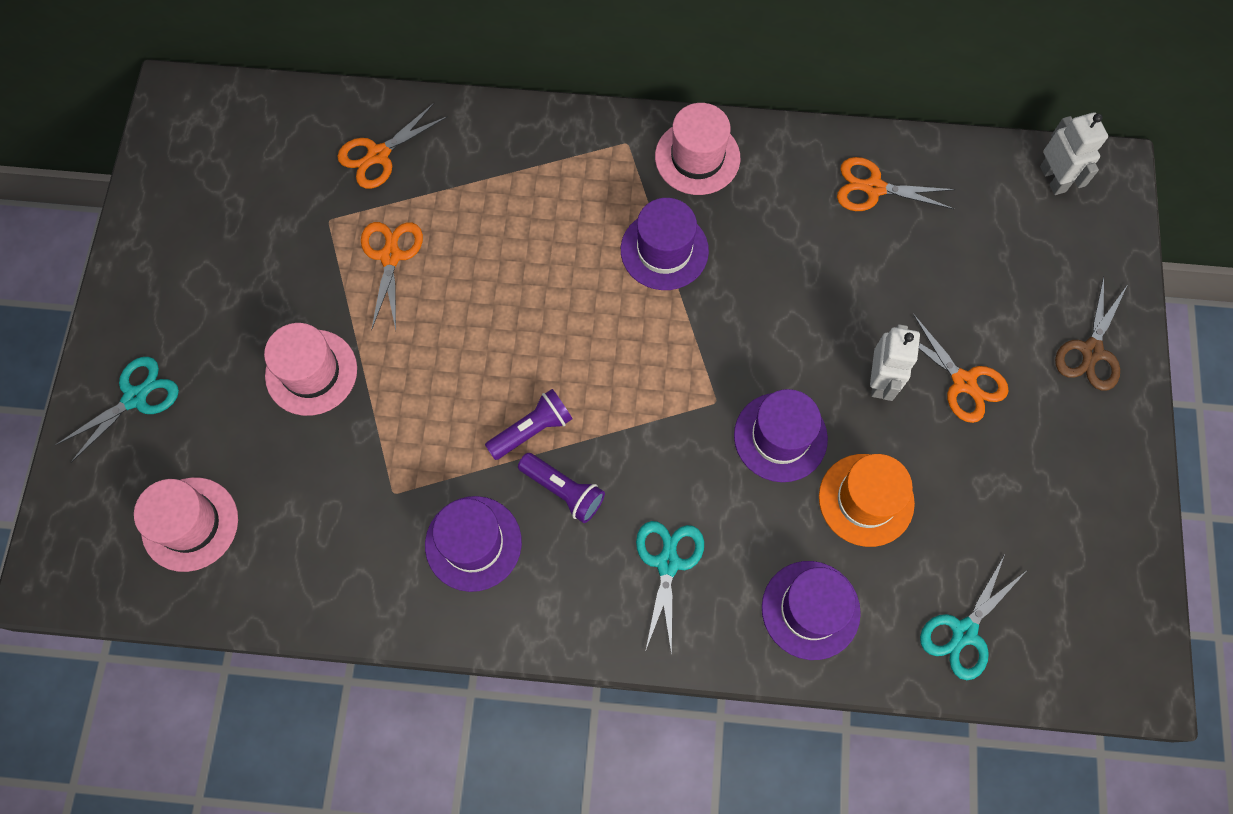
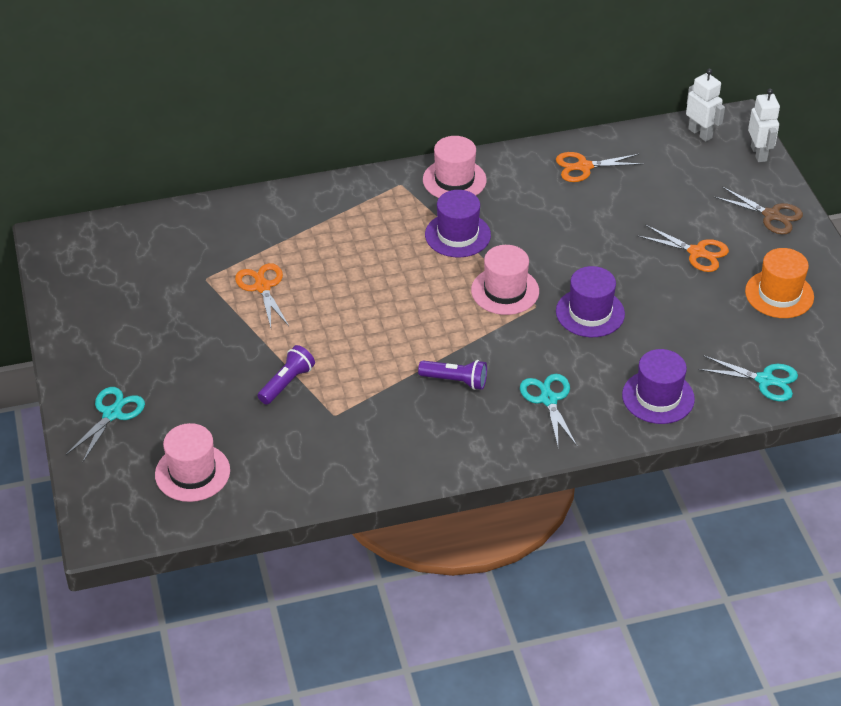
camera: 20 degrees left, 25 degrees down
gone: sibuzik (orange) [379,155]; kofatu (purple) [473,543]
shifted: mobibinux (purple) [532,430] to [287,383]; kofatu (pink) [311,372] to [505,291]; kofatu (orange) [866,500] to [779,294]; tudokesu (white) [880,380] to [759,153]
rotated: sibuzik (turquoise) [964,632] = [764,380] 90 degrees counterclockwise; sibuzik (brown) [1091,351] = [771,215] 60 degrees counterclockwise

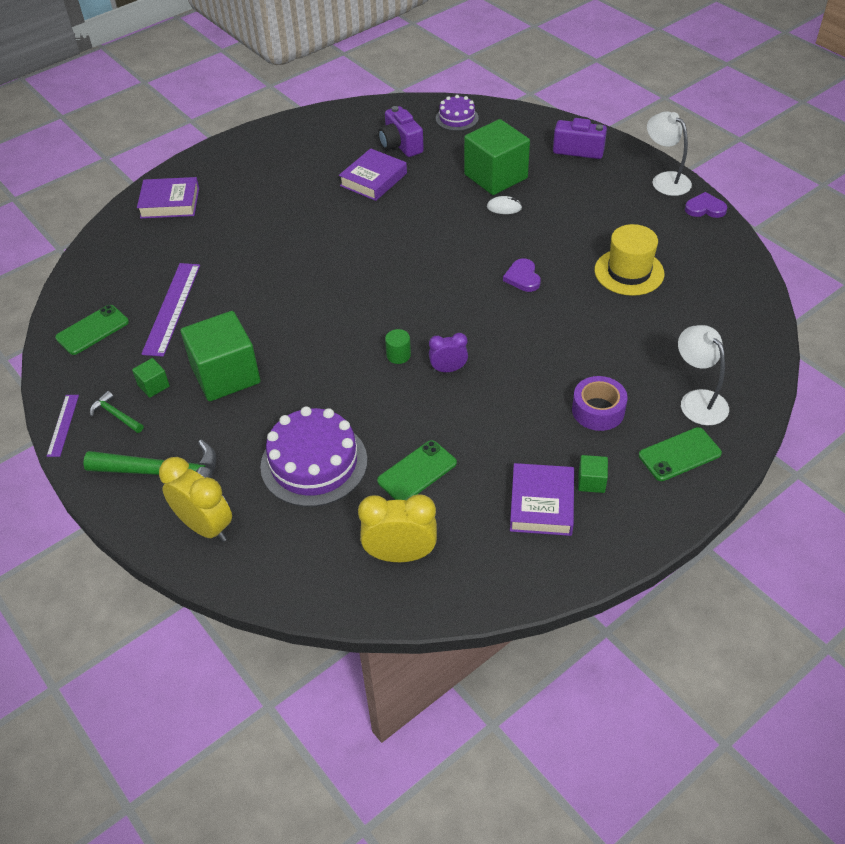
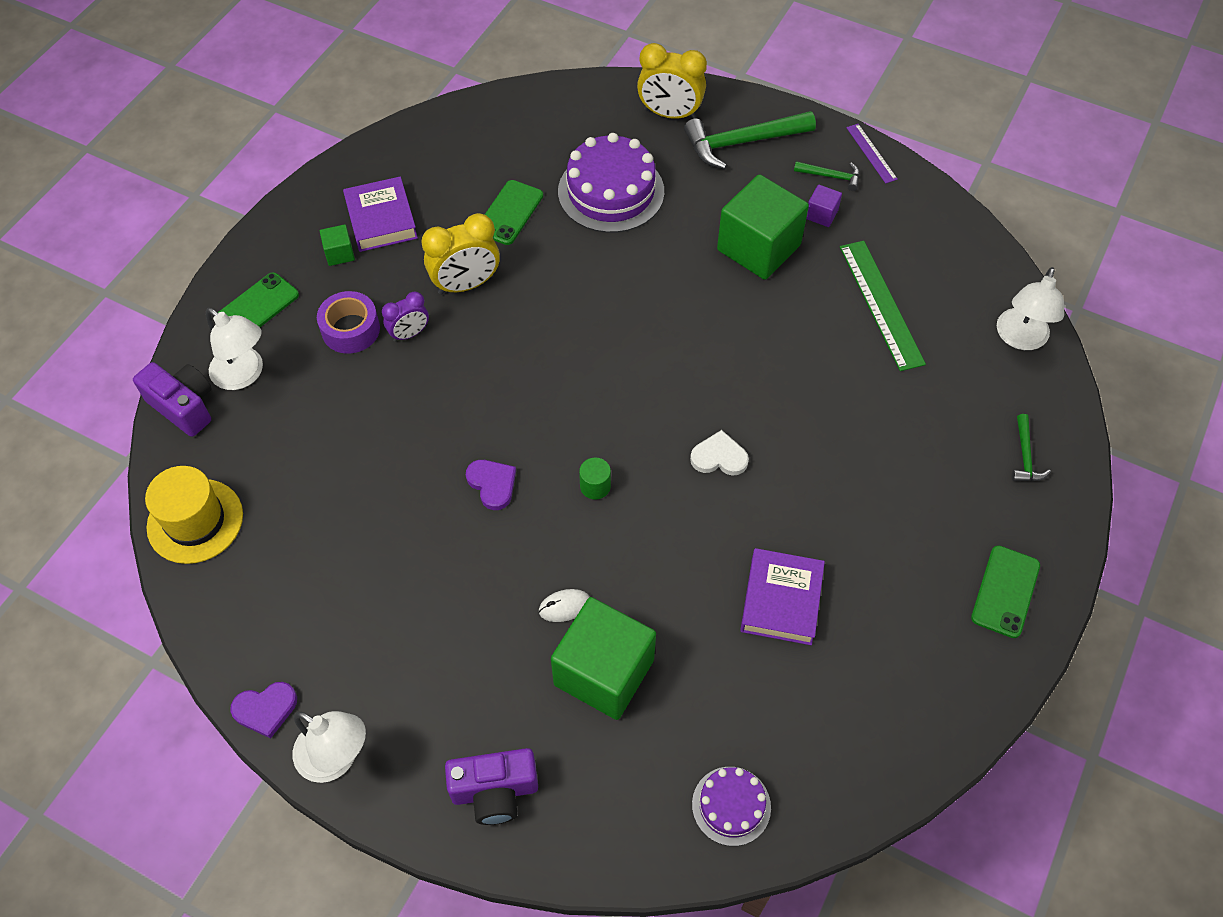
camera: 155 degrees right, 10 degrees up
new: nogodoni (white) [719,457]; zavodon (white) [1020,338]
shifted: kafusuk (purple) [400,145] to [184,406]; kofatu (yellow) [629,272] to [195,521]; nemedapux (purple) [448,369] to [409,334]; nemedapux (yellow) [400,554] to [466,285]; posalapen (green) [398,355] to [595,486]; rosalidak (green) [92,330] to [1005,591]
swapped: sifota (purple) [170,203] to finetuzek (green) [1025,456]
repainted: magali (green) [153,386] to magali (purple) [821,214]; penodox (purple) [172,308] to penodox (green) [881,304]

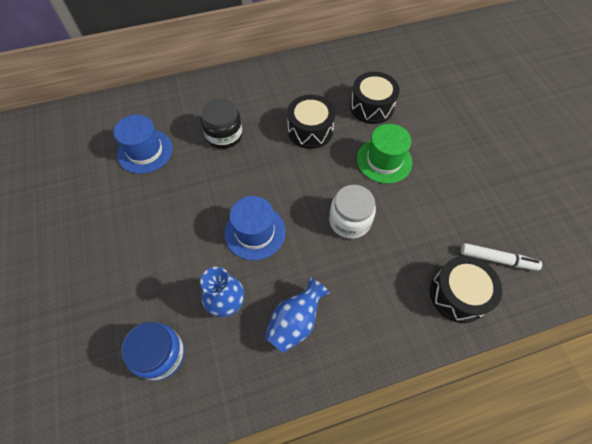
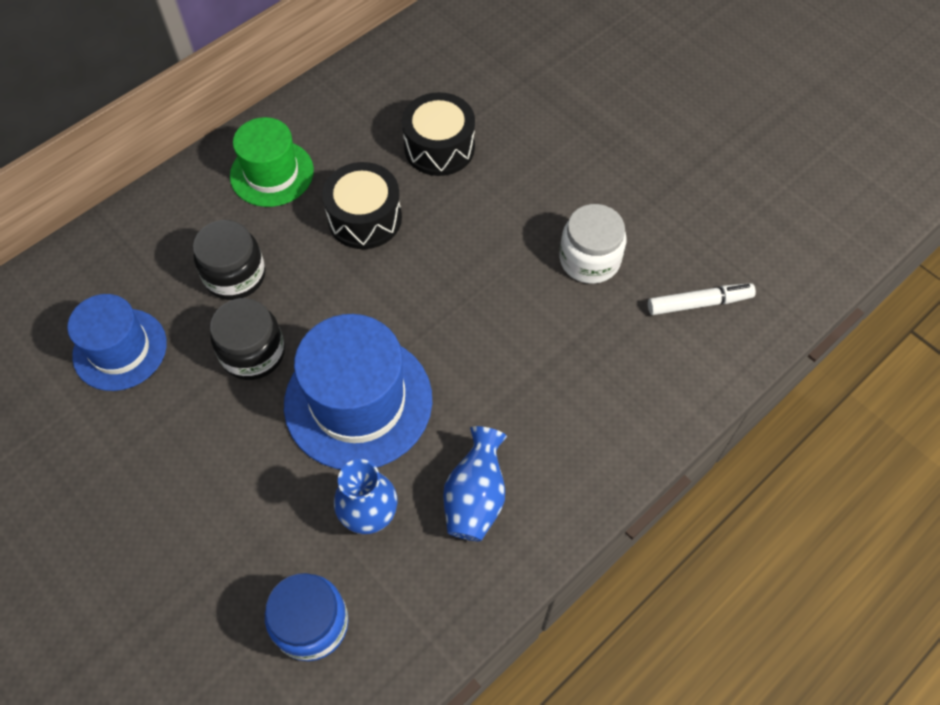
camera: 25 degrees left, 0 degrees up
gone: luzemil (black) [458,294]
new: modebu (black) [253,353]
shifted: kofatu (green) [384,160] to [272,173]; modebu (white) [350,221] to [589,259]
scaled: kofatu (blue) [255,232] = [358,401] x1.55

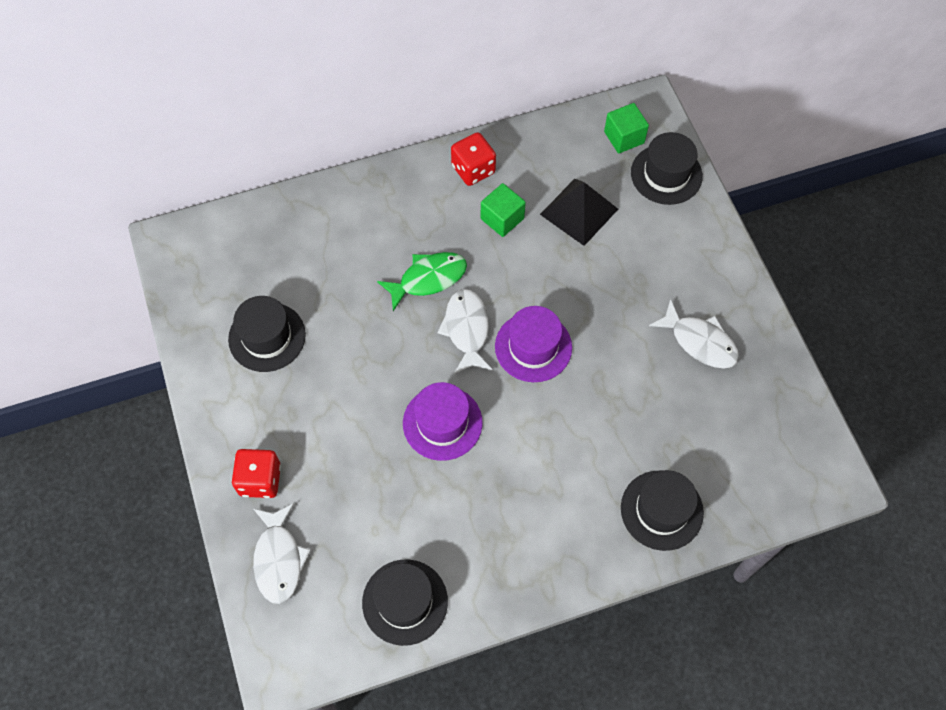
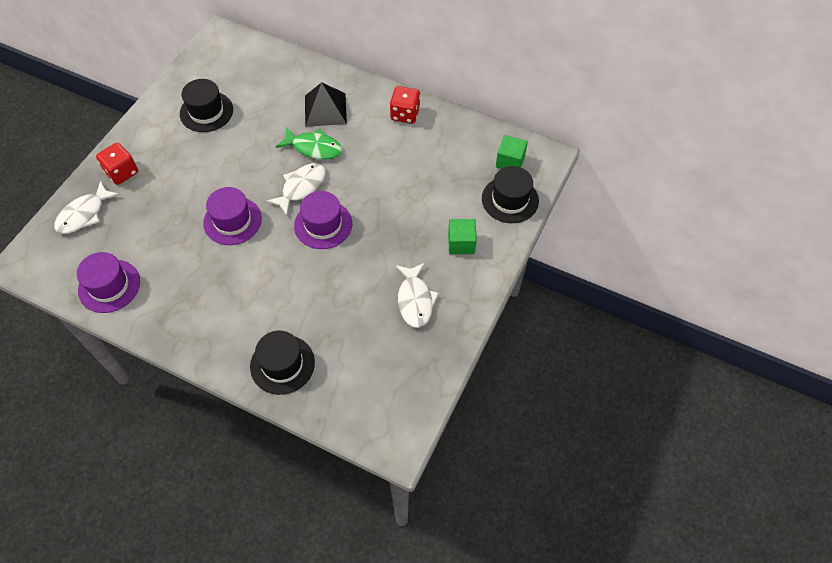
camera: 45 degrees right, 5 degrees down
shifted: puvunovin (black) [579,211] to [325,109]; magali (green) [502,218] to [461,243]
repainted: kofatu (black) [405,602] to kofatu (purple) [109,286]

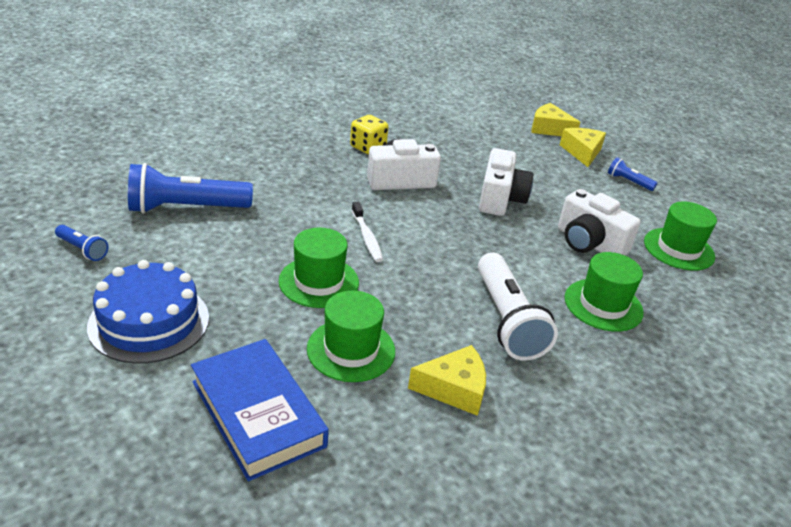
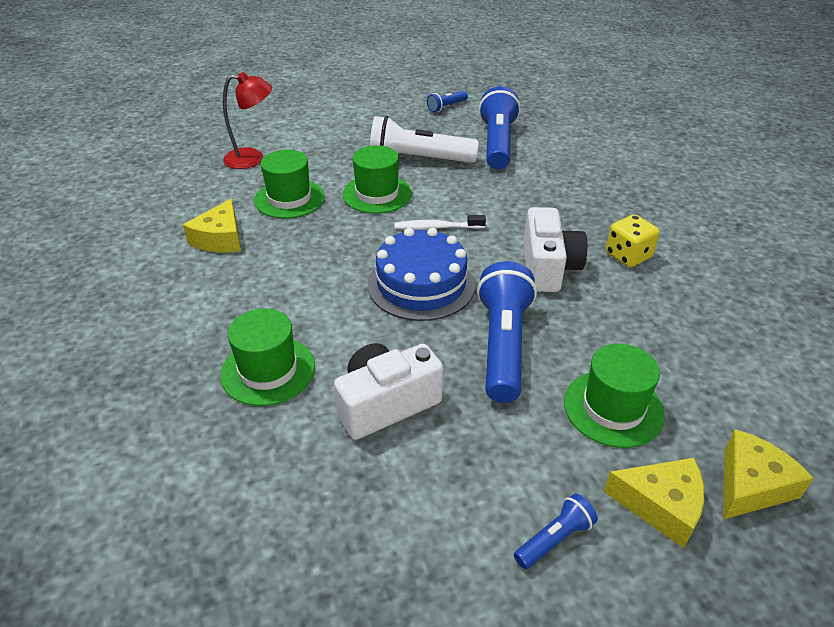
camera: 110 degrees right, 5 degrees up
shifted: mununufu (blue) [149,321] to [421,284]; mobibinux (white) [507,320] to [418,160]; kofatu (green) [678,249] to [613,408]
swapped: sifota (blue) [257,413] to zavodon (red) [252,158]; kafusuk (white) [500,199] to mobibinux (blue) [503,345]

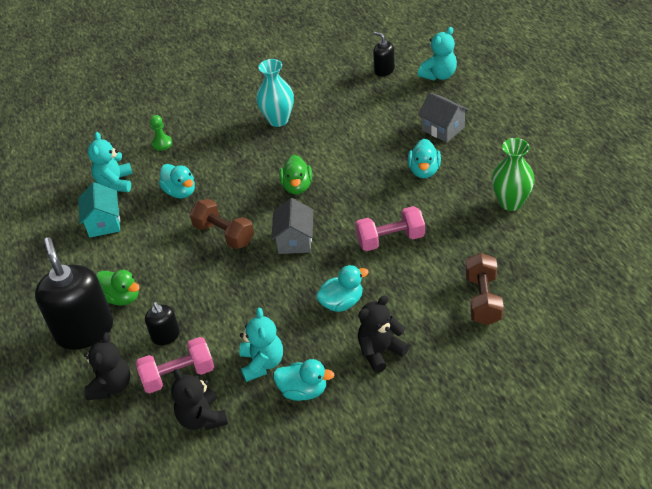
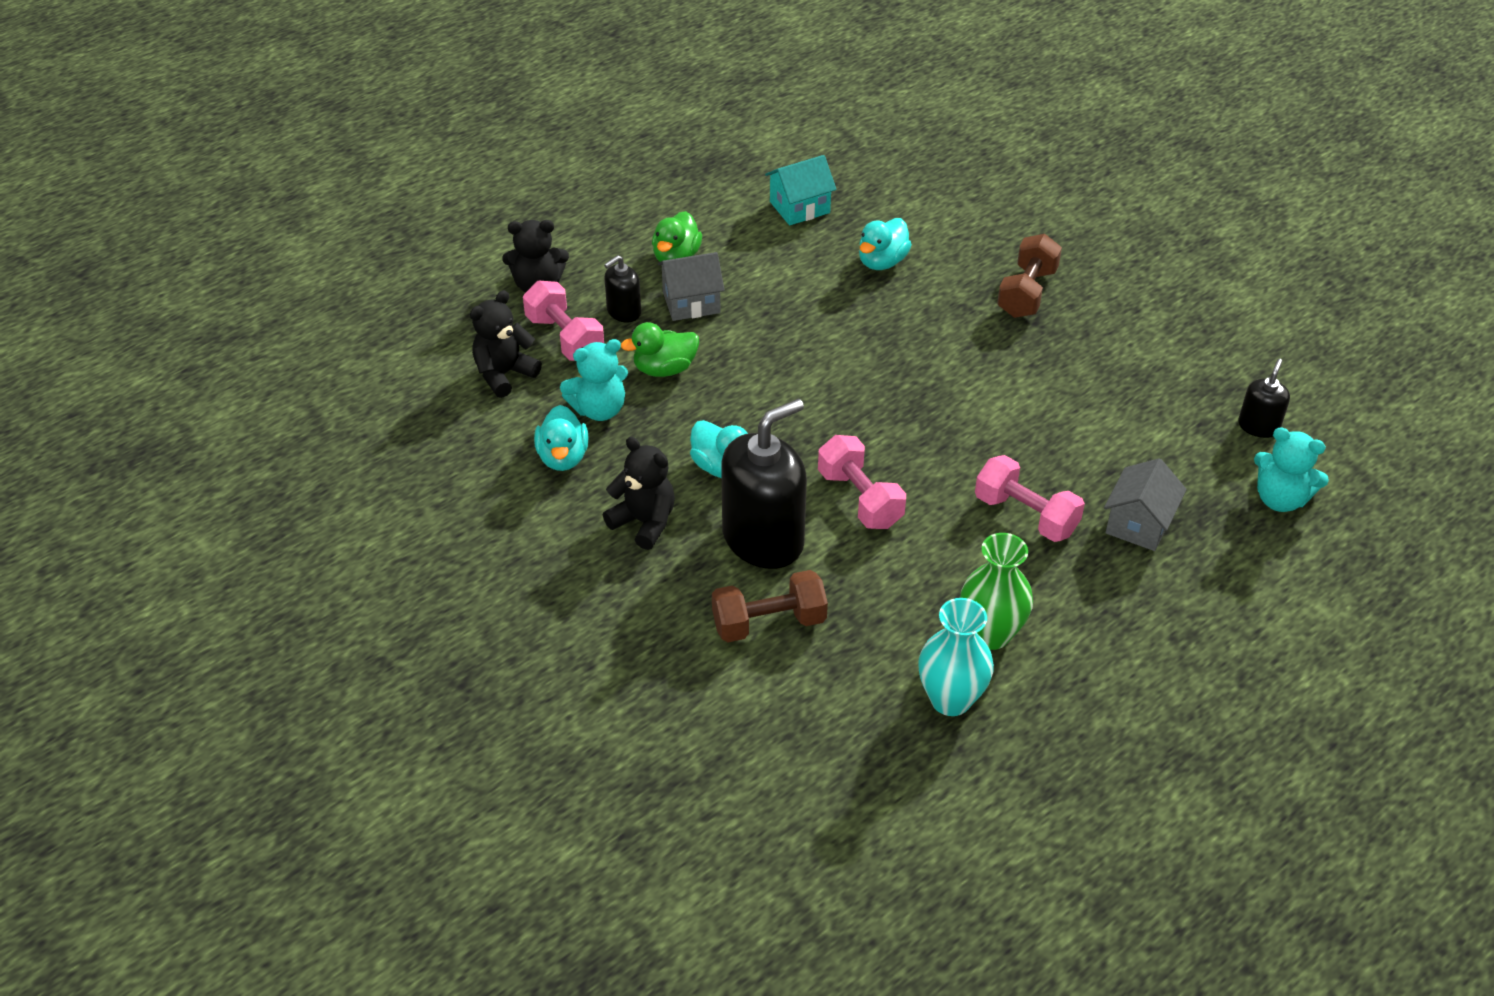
camera: 70 degrees right, 0 degrees up
gone: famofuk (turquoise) [115,183]; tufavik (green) [162,143]
shifted: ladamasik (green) [297,186] to [664,369]; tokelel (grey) [295,240] to [691,302]; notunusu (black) [84,330] to [763,539]; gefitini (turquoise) [278,120] to [950,699]; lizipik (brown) [224,234] to [1027,293]
swapped: ladamasik (turquoise) [424,170] to lizipik (pink) [1026,515]

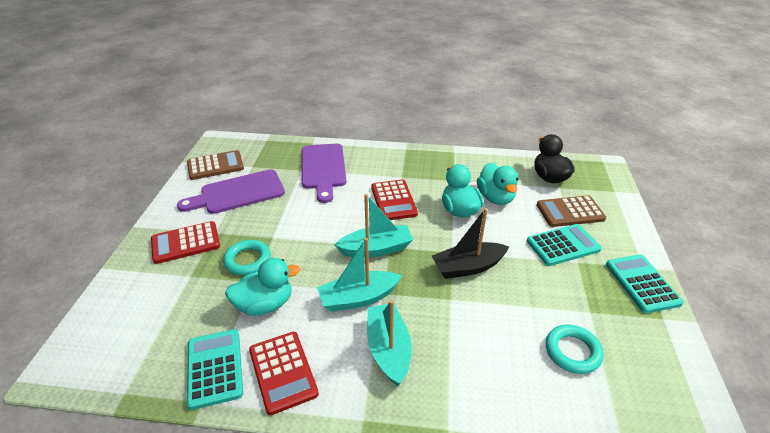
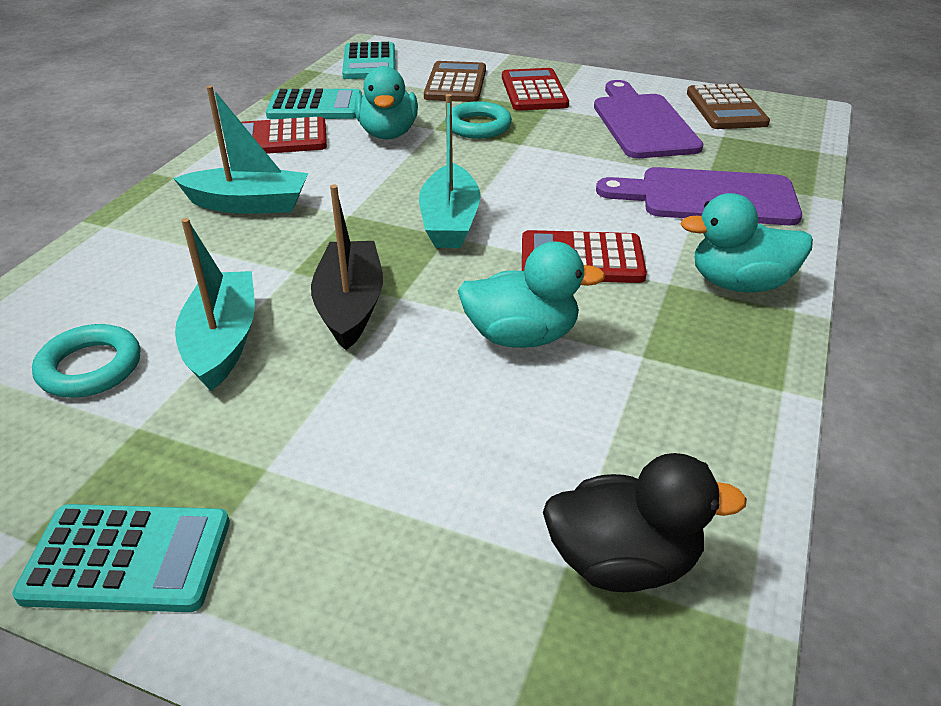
camera: 105 degrees right, 0 degrees up
shifted: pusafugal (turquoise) [358,298] to [223,341]; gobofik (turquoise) [563,245] to [369,63]; gobofik (brown) [570,212] to [455,84]; ladamasik (turquoise) [495,198] to [739,284]

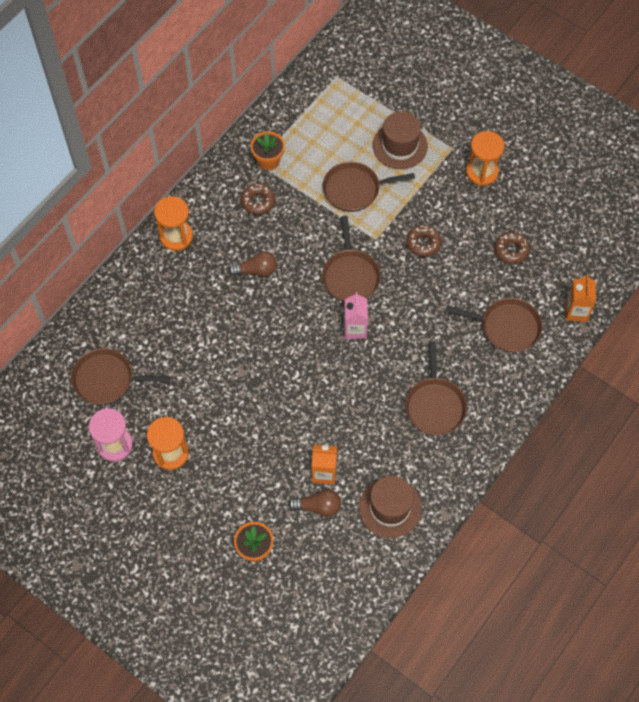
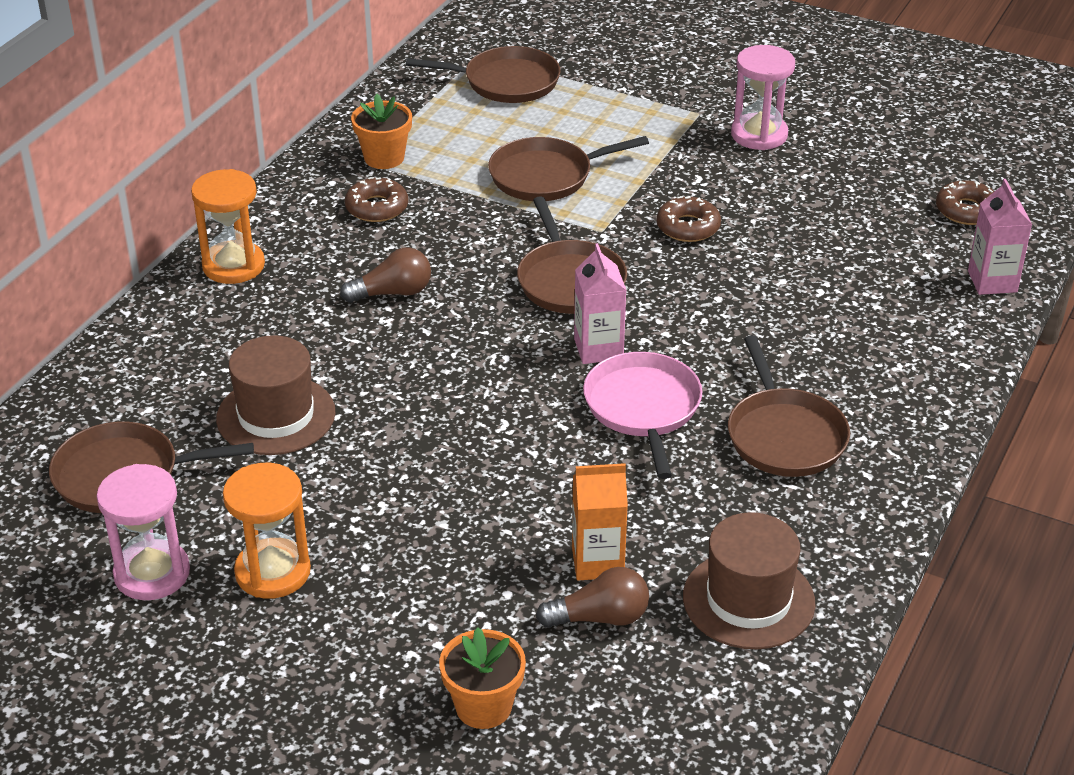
camera: 10 degrees left, 25 degrees down
new: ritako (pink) [643,408]
shifted: kofatu (brown) [400,146] to [276,415]; ritako (brown) [507,327] to [506,82]; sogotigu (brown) [511,250] to [966,210]
repainted: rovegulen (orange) [482,172] to rovegulen (pink) [759,135]; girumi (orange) [576,311] to girumi (pink) [992,281]

